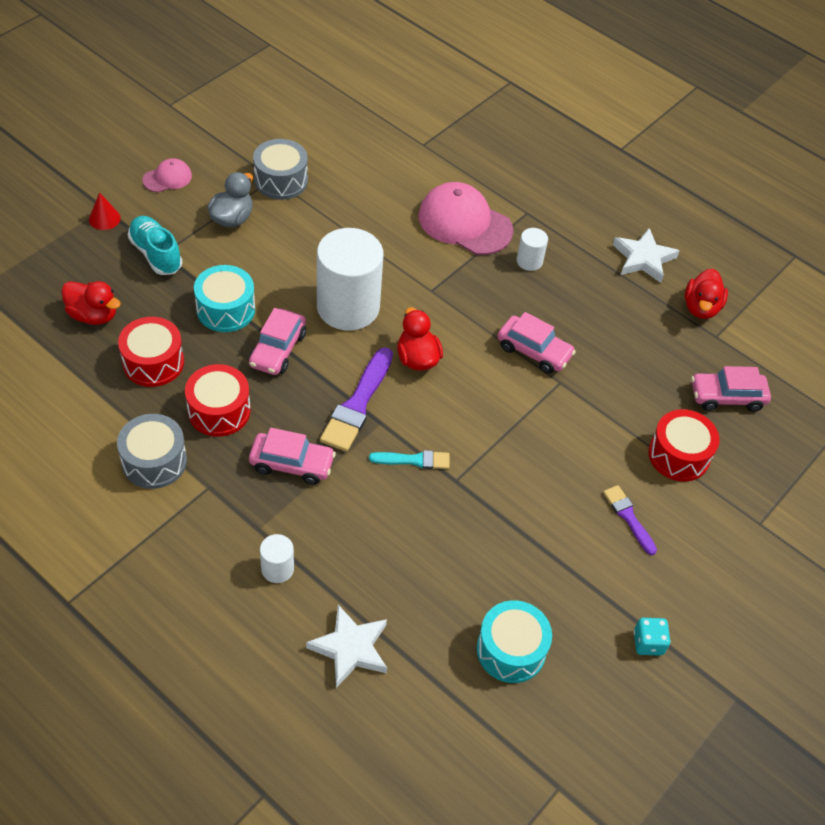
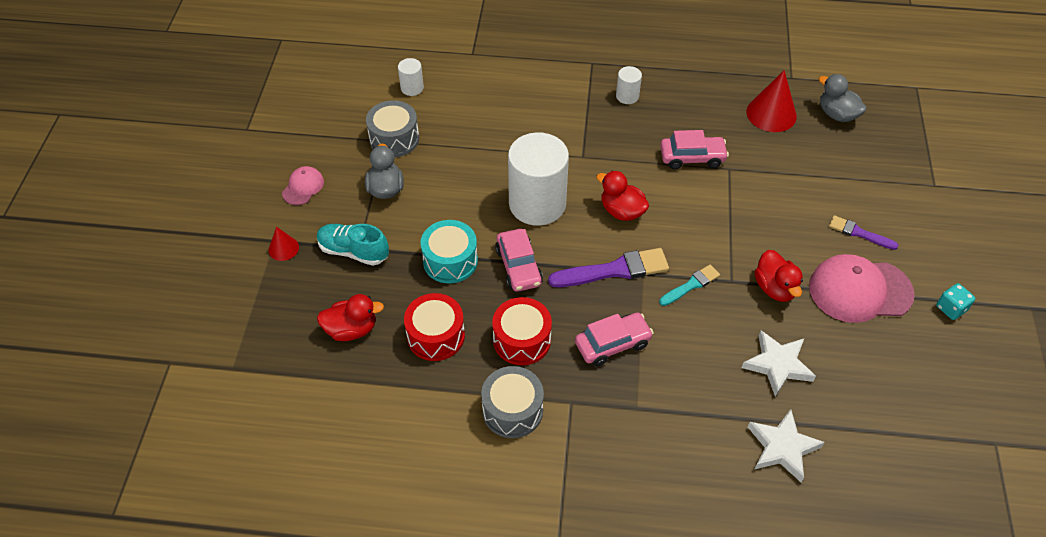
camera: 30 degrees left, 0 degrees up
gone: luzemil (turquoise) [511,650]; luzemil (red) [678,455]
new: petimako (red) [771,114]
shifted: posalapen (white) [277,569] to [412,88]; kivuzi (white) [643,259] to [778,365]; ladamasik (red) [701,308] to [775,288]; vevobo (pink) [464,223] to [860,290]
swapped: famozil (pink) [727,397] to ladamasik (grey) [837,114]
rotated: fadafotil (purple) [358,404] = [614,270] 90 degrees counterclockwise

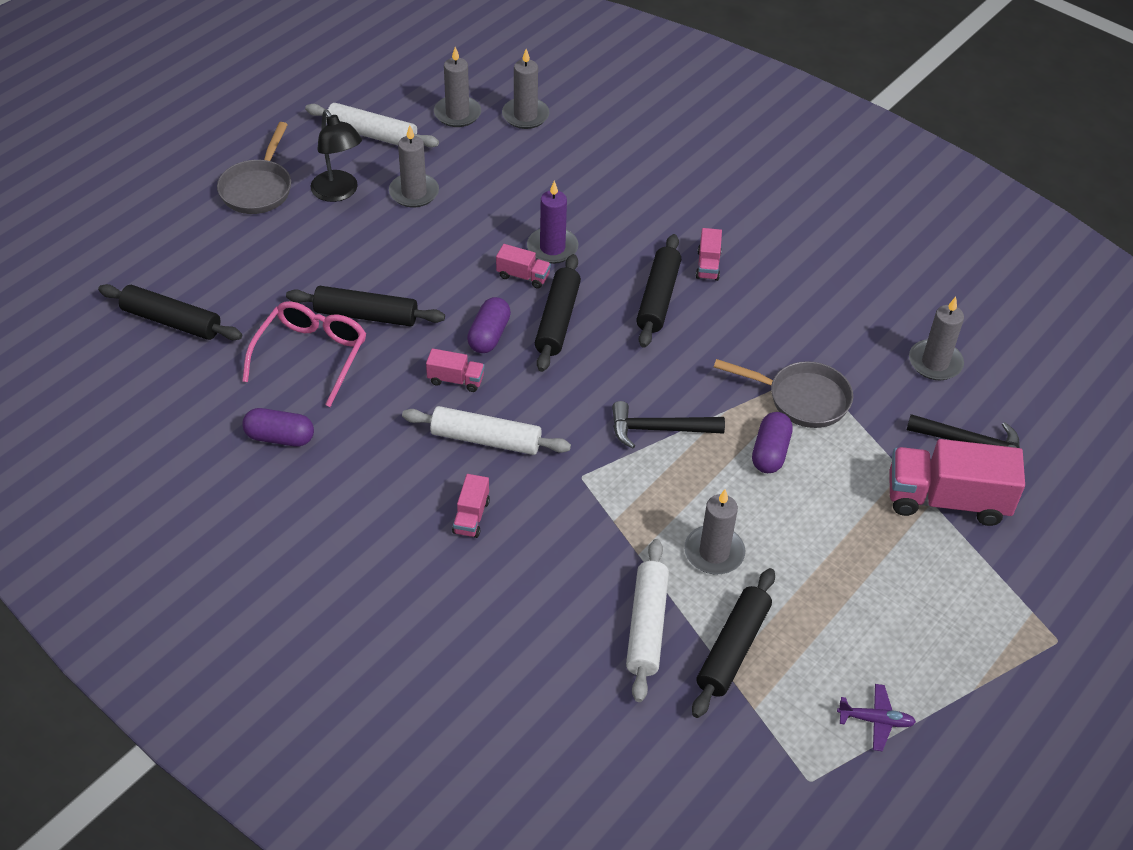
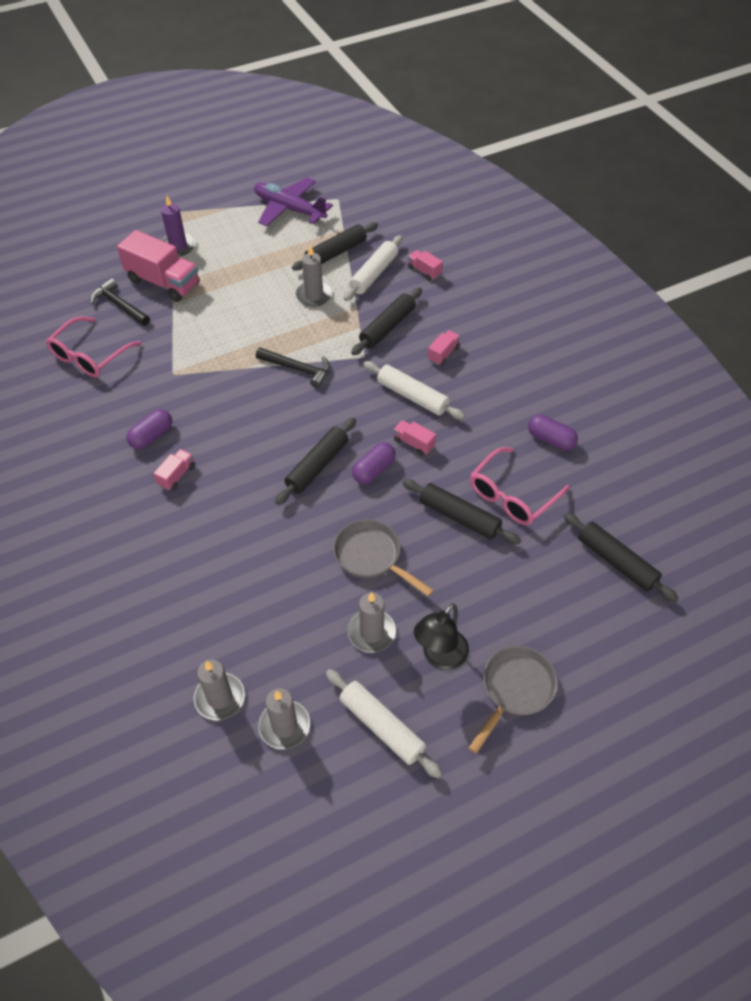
camera: 155 degrees left, 5 degrees up
shifted: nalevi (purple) [770,452] to [152,436]; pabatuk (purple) [552,248] to [178,246]; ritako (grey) [802,399] to [371,557]; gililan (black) [658,298] to [387,327]; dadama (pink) [523,276] to [424,271]
swapped: pabatuk (grey) [935,362] to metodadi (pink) [90,356]
rotated: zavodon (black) [339,193] = [440,657] 135 degrees counterclockwise
scaled: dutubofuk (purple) [875,720] = [289,209] x2.18

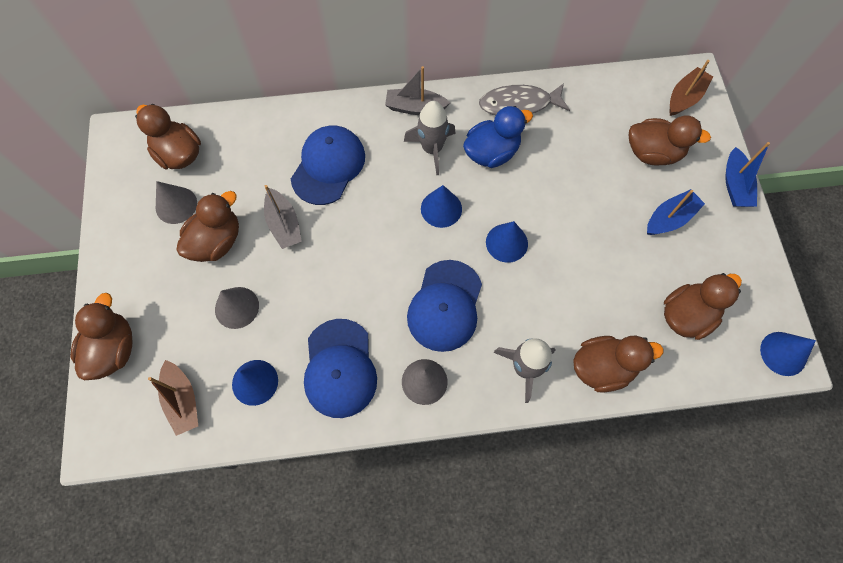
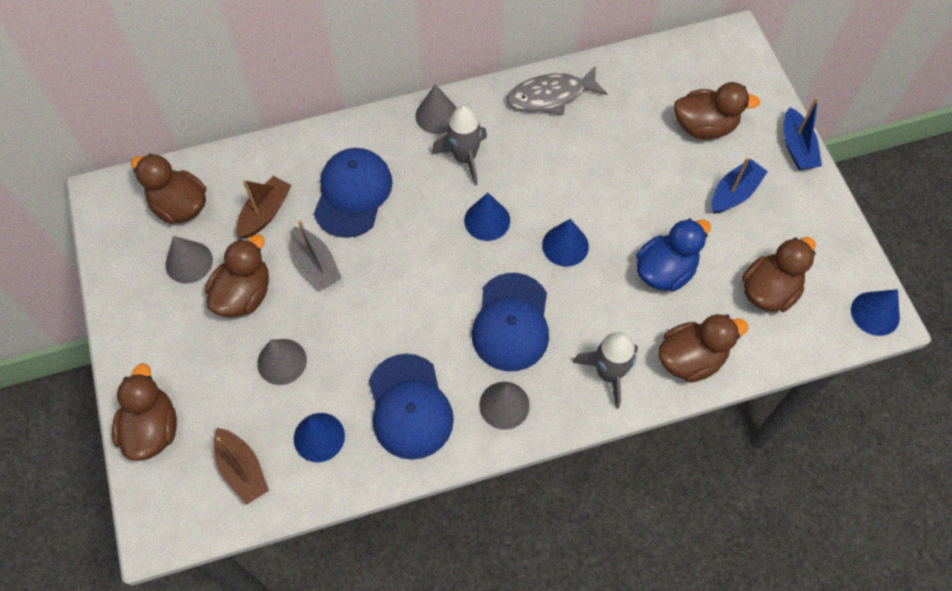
camera: 10 degrees left, 5 degrees down
shifted: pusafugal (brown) [685,97] to [265,213]; ladamasik (blue) [491,153] to [665,271]
swapped: pusafugal (grey) [415,107] to petimako (grey) [437,115]

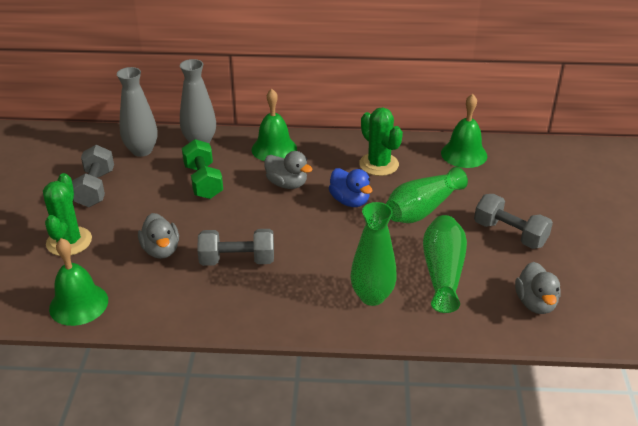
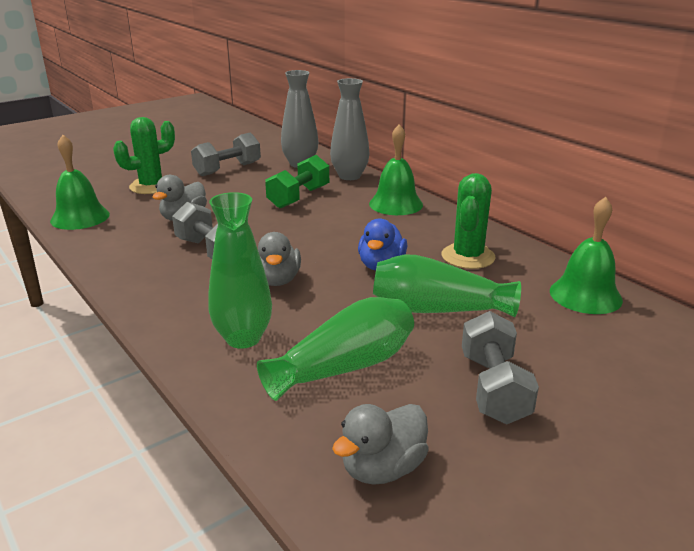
camera: 50 degrees right, 10 degrees down
shifted: ladamasik (grey) [287,184] to [277,280]

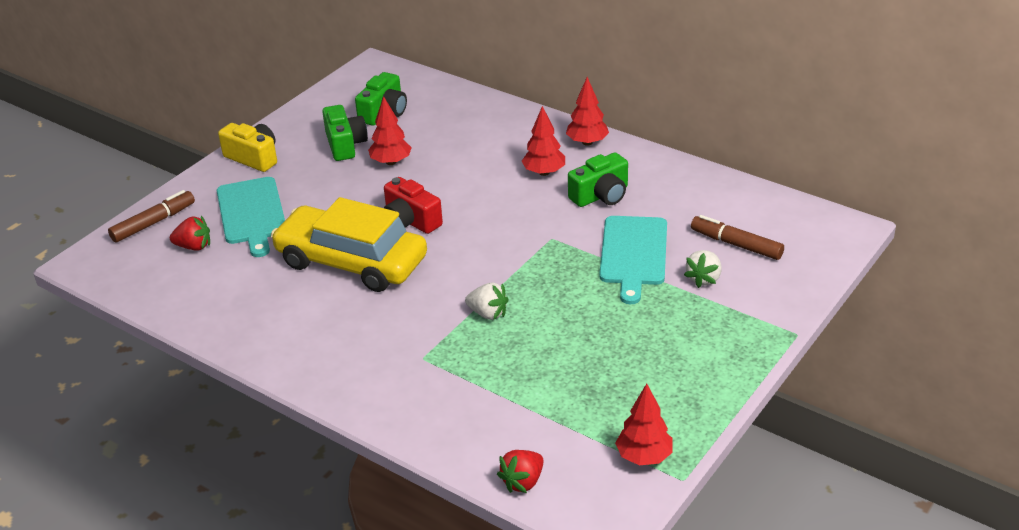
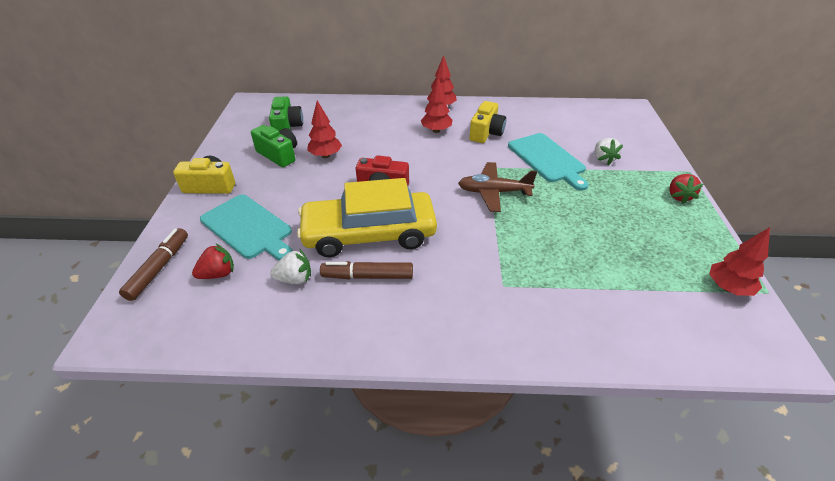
camera: 35 degrees left, 5 degrees up
new: dutubofuk (brown) [493,192]
shifted: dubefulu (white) [488,313] to [295,279]; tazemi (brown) [736,244] to [368,276]; dubefulu (red) [523,482] to [678,196]
repainted: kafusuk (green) [601,195] to kafusuk (yellow) [486,133]

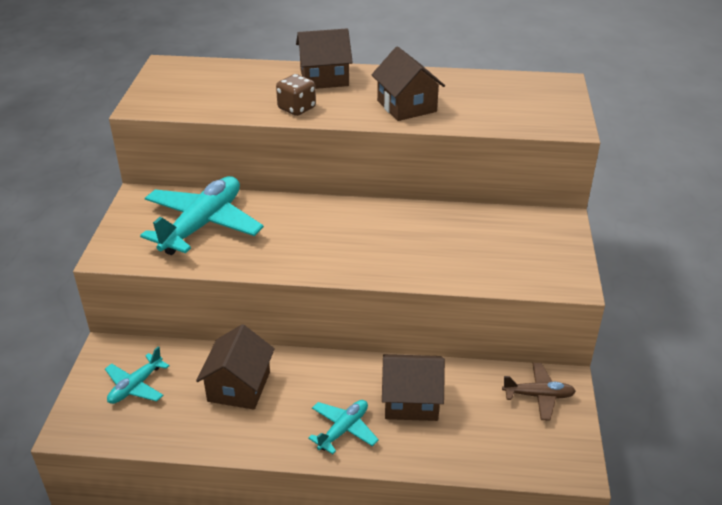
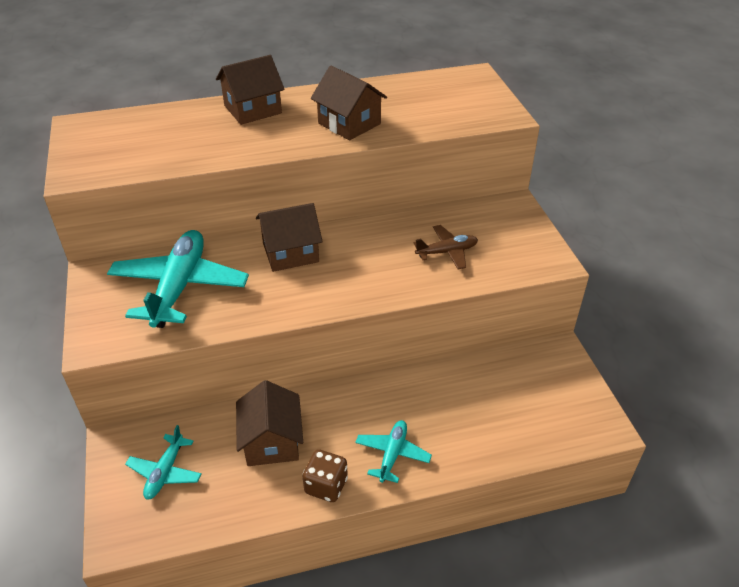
camera: 20 degrees left, 5 degrees up
shifted: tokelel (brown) [411,400] to [290,252]; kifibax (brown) [296,108] to [326,486]; dutubofuk (brown) [538,396] to [447,252]

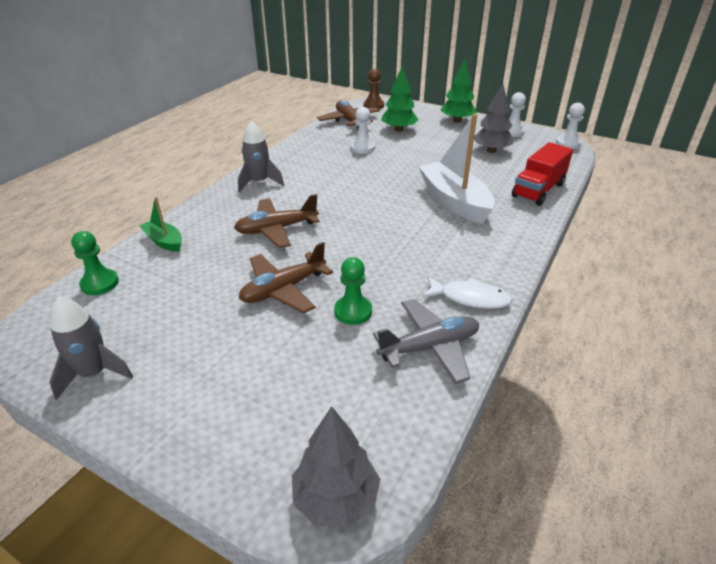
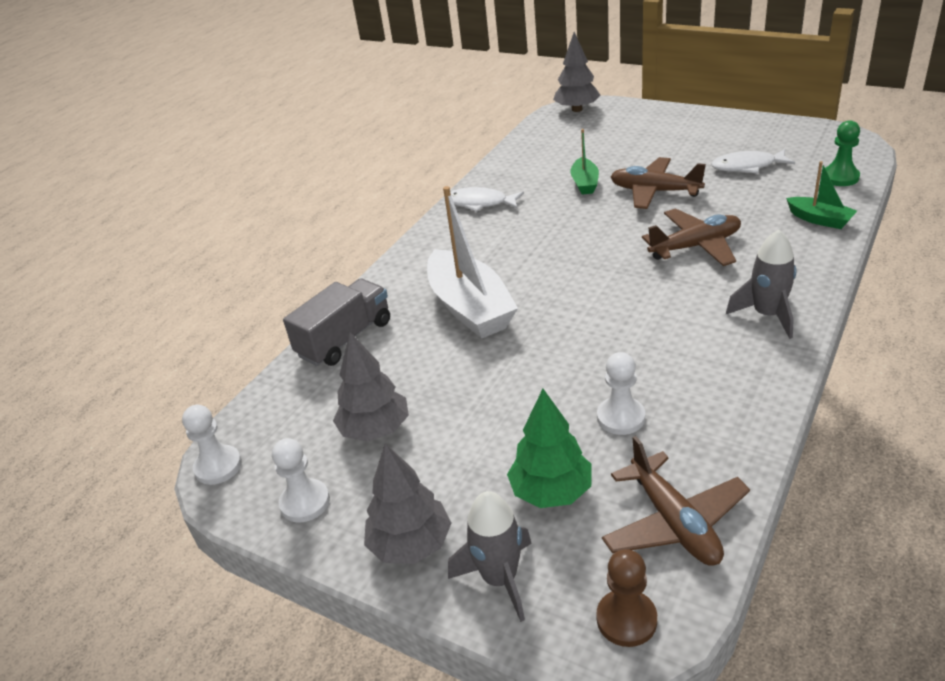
camera: 175 degrees left, 0 degrees up
gone: dutubofuk (grey) [429,347]
new: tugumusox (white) [747,166]
shifted: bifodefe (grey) [94,373] to [500,579]
swapped: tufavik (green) [353,311] to pusafugal (green) [585,183]
repainted: dadama (red) [538,190] to dadama (grey) [345,339]; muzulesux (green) [457,120] to muzulesux (grey) [411,545]
rotated: dutubofuk (brown) [283,289] = [654,191] 120 degrees counterclockwise

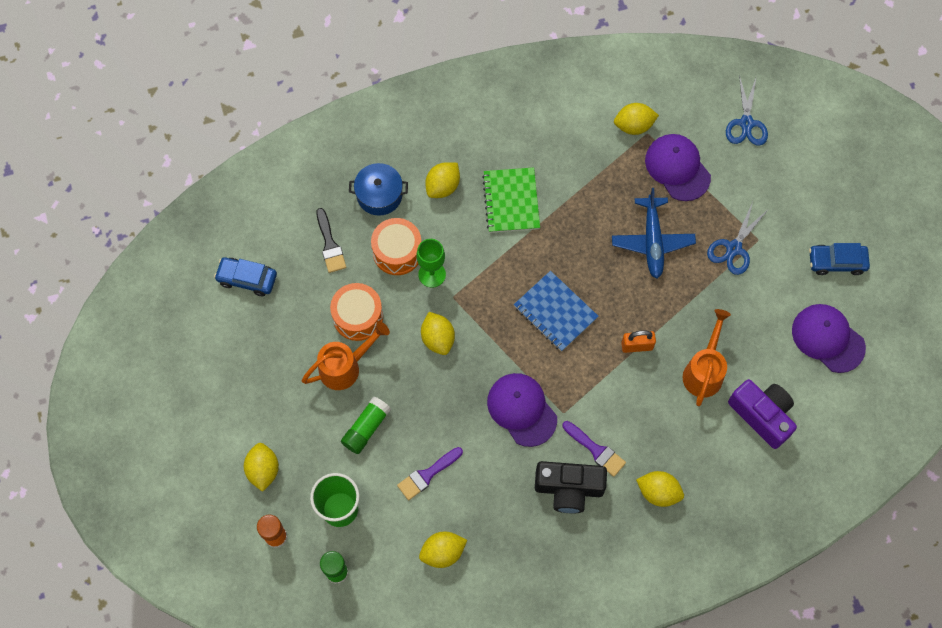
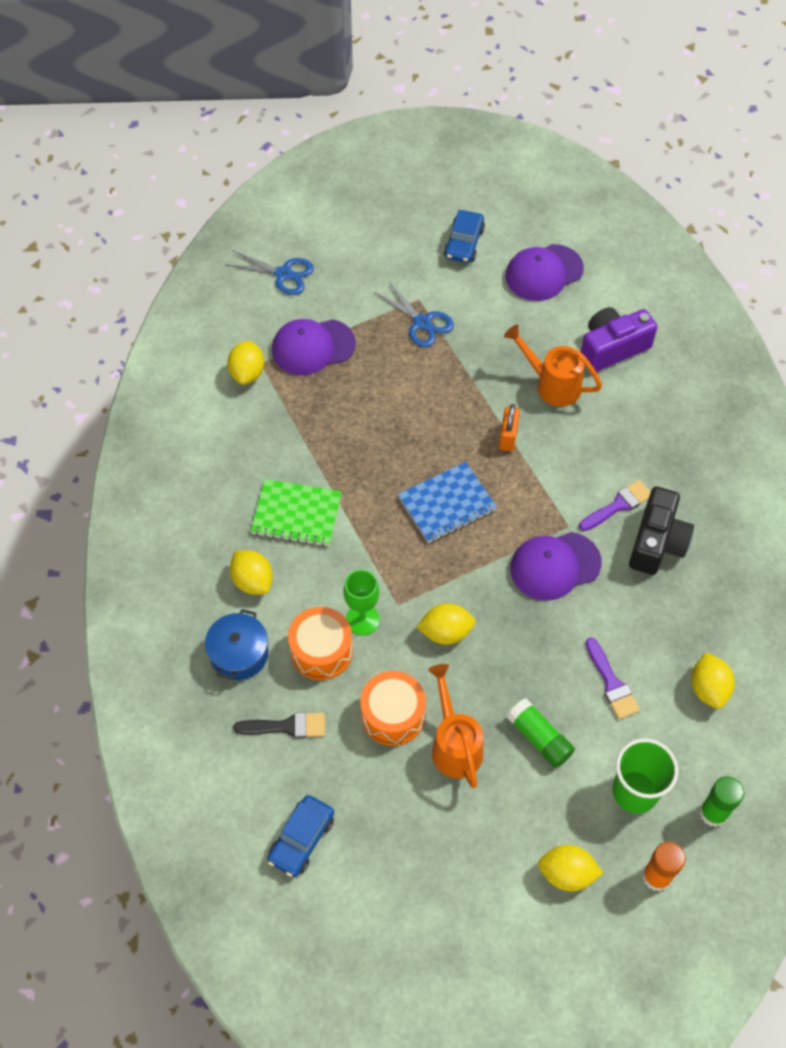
camera: 75 degrees left, 10 degrees down
gone: dutubofuk (blue) [652,241]; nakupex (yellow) [658,492]

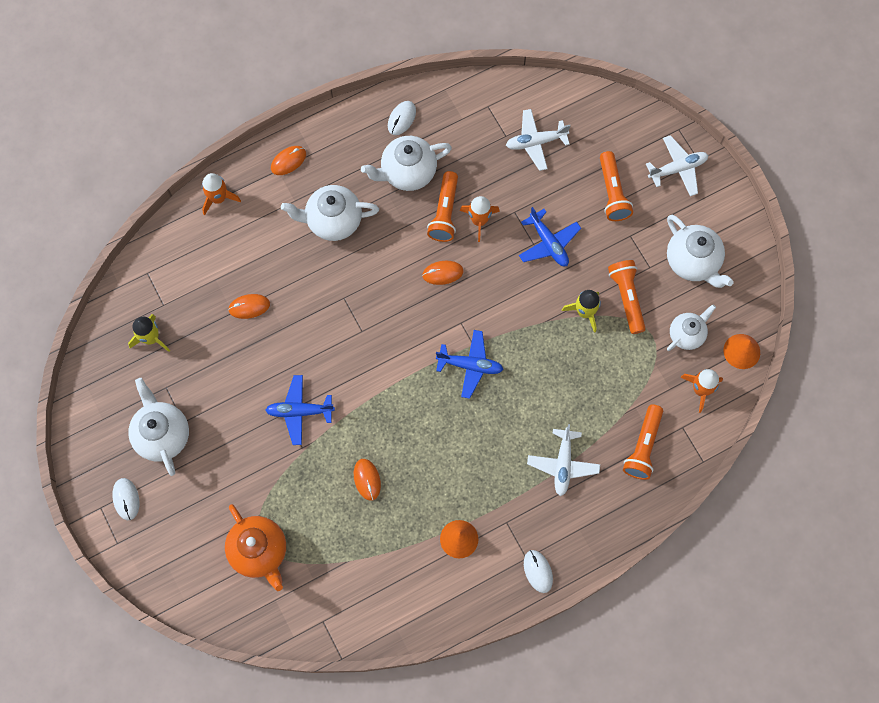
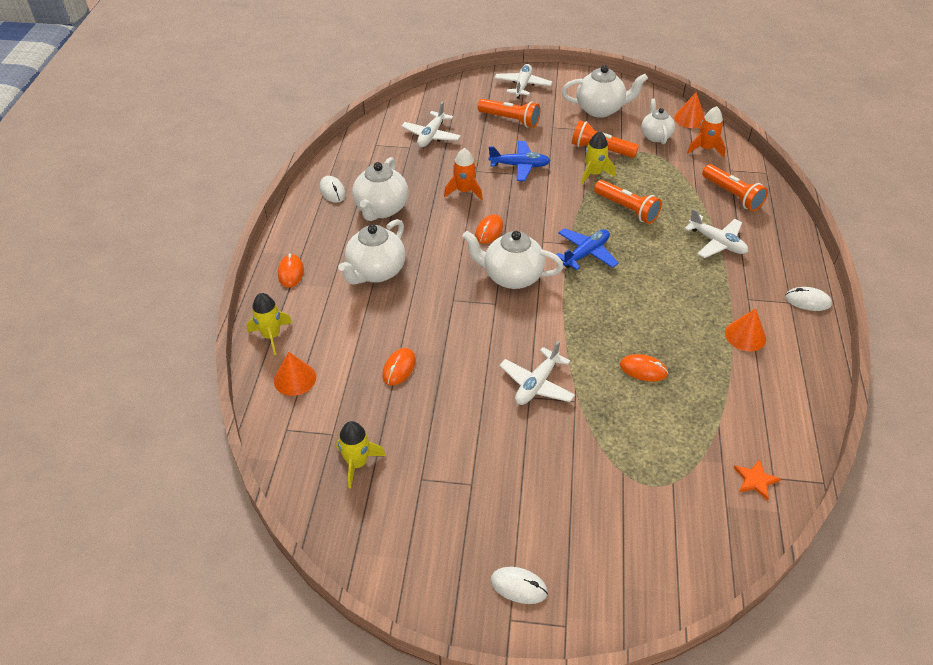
camera: 55 degrees left, 25 degrees down
gone: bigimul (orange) [259,551]
new: petimako (orange) [295,378]; kivuzi (orange) [755,480]
shifted: bigimul (white) [162,435] to [511,276]; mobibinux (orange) [444,213] to [627,209]
repainted: bifodefe (orange) [218,198] to bifodefe (yellow) [271,336]; dutubofuk (blue) [299,411] to dutubofuk (white) [536,384]

